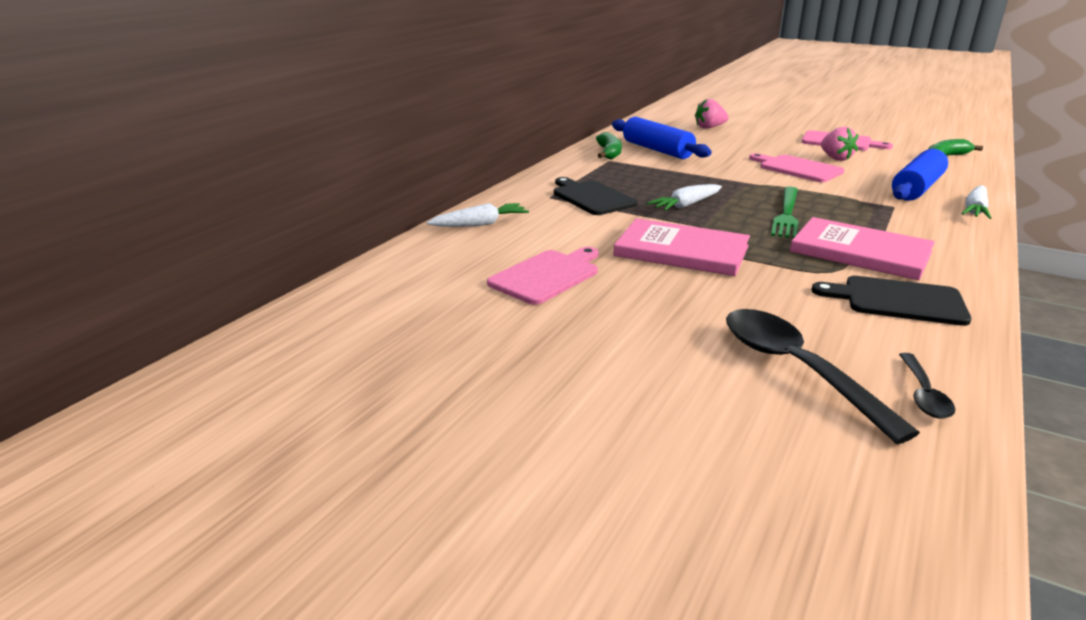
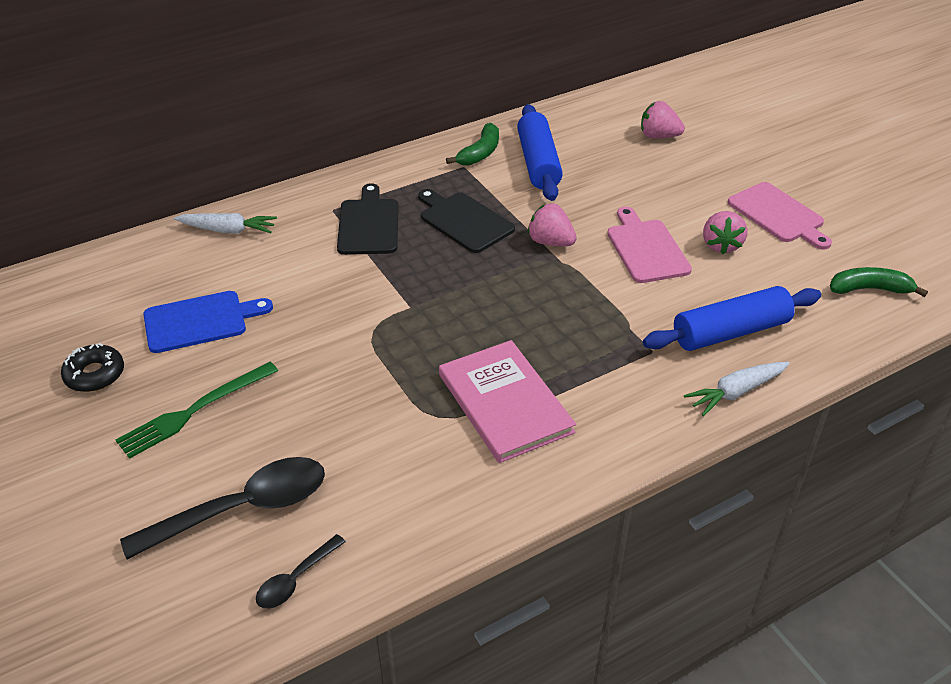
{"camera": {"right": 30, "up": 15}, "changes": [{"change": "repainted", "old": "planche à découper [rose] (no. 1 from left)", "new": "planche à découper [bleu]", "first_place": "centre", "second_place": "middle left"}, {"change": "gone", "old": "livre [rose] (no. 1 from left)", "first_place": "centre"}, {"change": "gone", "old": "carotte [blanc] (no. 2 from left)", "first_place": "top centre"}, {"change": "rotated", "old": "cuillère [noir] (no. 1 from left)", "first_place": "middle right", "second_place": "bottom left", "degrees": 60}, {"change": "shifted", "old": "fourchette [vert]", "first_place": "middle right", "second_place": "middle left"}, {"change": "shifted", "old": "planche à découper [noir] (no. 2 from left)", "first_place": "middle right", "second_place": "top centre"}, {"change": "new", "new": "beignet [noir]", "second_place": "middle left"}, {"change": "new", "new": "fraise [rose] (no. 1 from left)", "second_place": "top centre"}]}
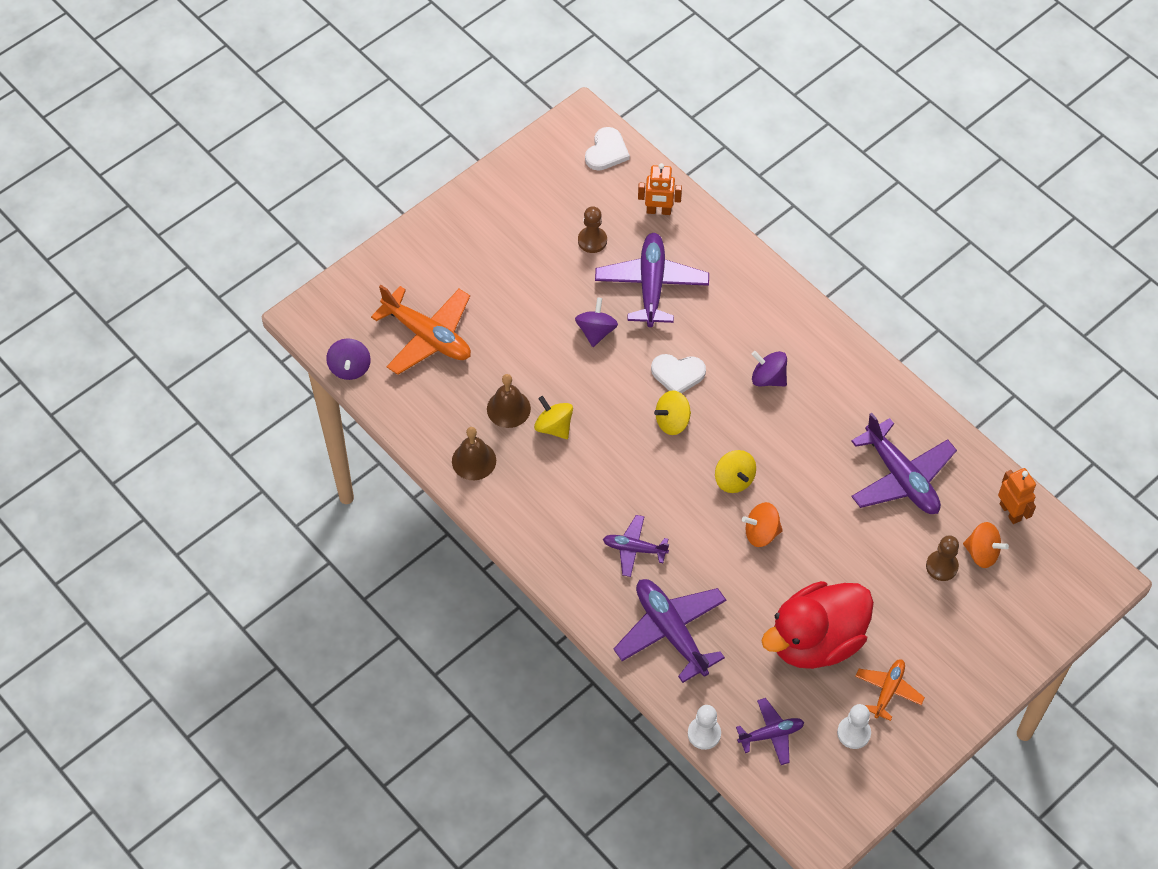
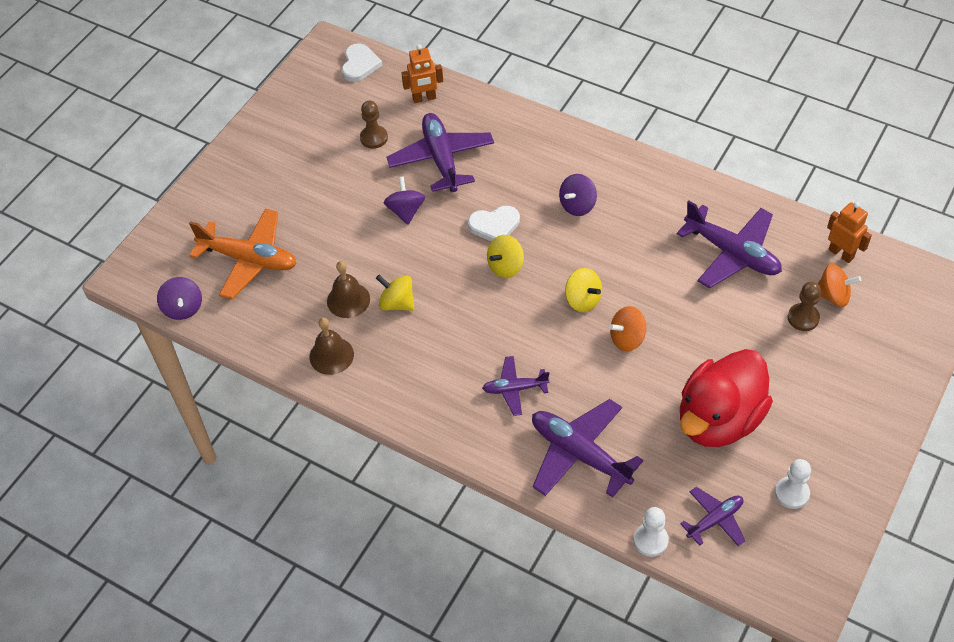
{"camera": {"right": -15, "up": -5}, "changes": [{"change": "rotated", "old": "toupie [violet] (no. 3 from left)", "first_place": "centre", "second_place": "top centre", "degrees": -60}, {"change": "gone", "old": "avion [orange] (no. 2 from left)", "first_place": "bottom right"}]}
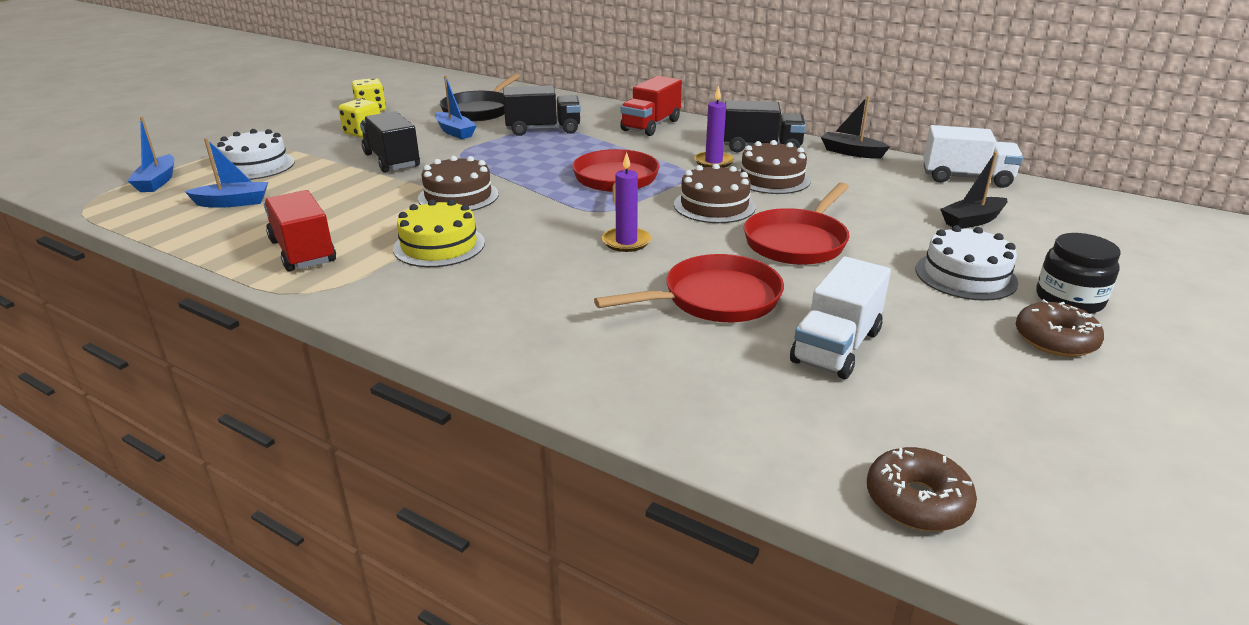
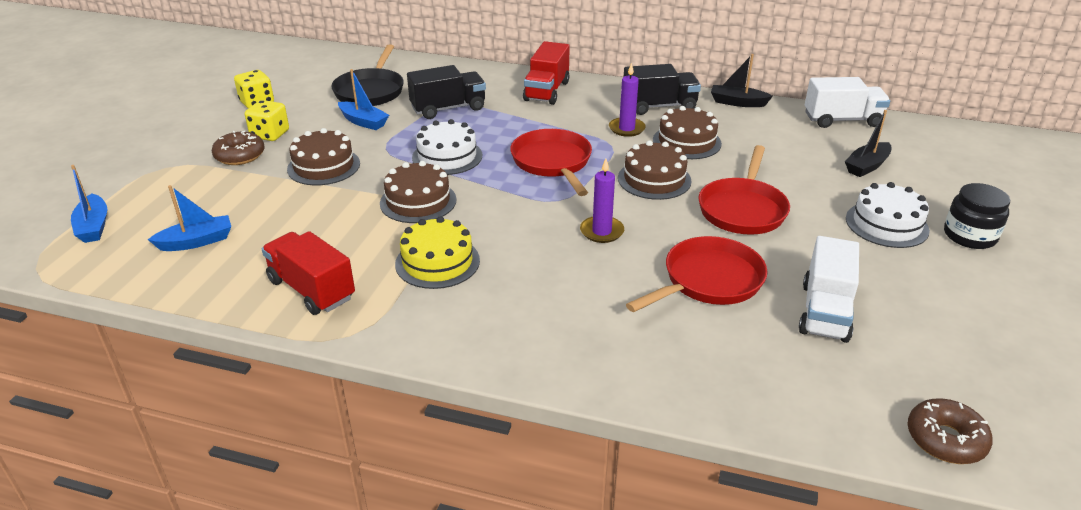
{"camera": {"right": -15, "up": 5}, "changes": [{"change": "shifted", "old": "gâteau [blanc] (no. 1 from left)", "first_place": "top left", "second_place": "top centre"}, {"change": "swapped", "old": "camion [noir] (no. 1 from left)", "new": "gâteau [marron] (no. 1 from left)", "first_place": "top left", "second_place": "top left"}, {"change": "shifted", "old": "beignet [marron] (no. 2 from left in the first image)", "new": "beignet [marron] (no. 1 from left)", "first_place": "middle right", "second_place": "top left"}]}
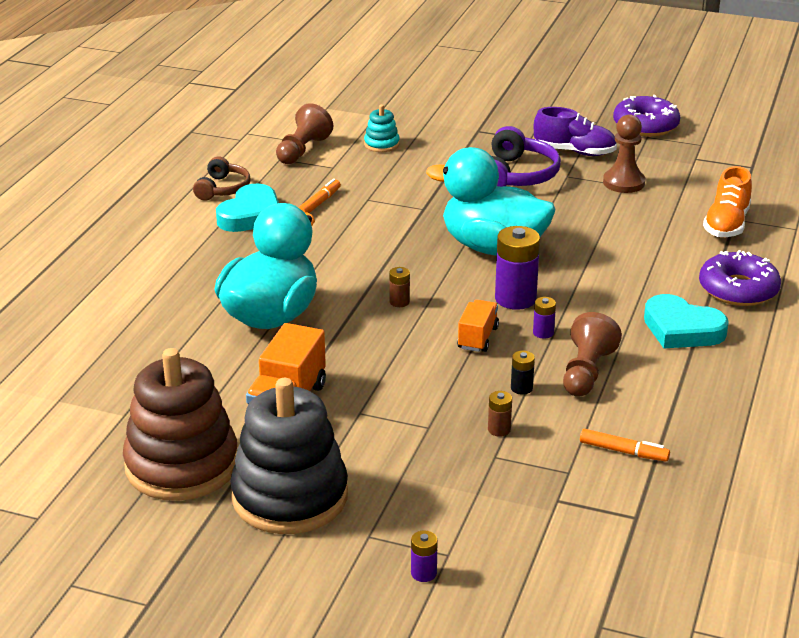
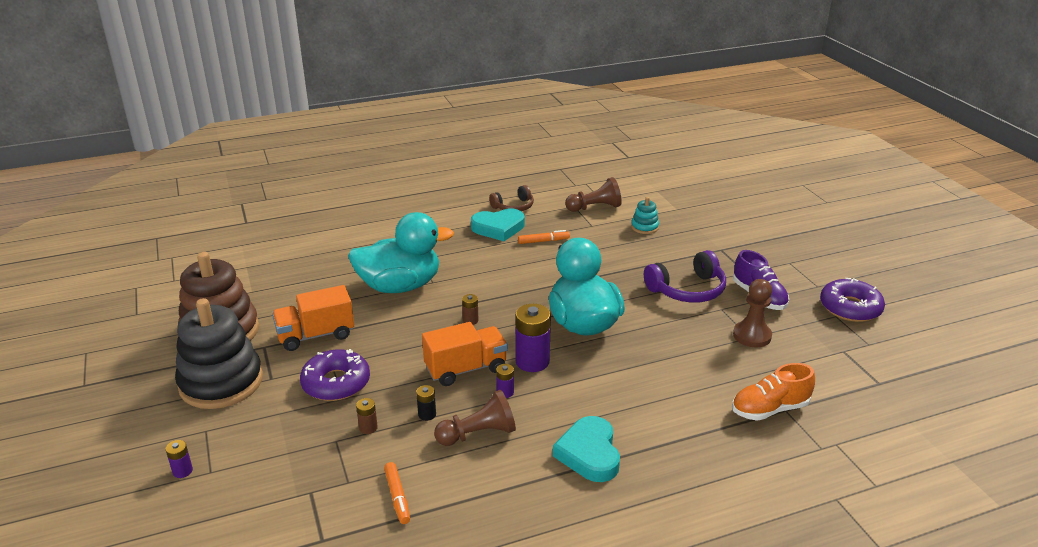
{"camera": {"right": 50, "up": 0}, "changes": [{"change": "scaled", "old": "camion [orange] (no. 2 from left)", "first_place": "centre", "second_place": "centre", "factor": 1.6}, {"change": "shifted", "old": "beignet [violet] (no. 2 from left in the first image)", "new": "beignet [violet] (no. 1 from left)", "first_place": "middle right", "second_place": "bottom left"}]}
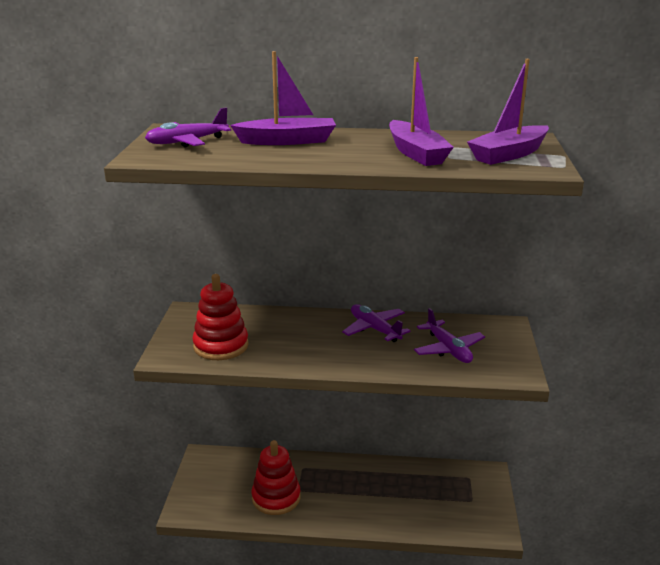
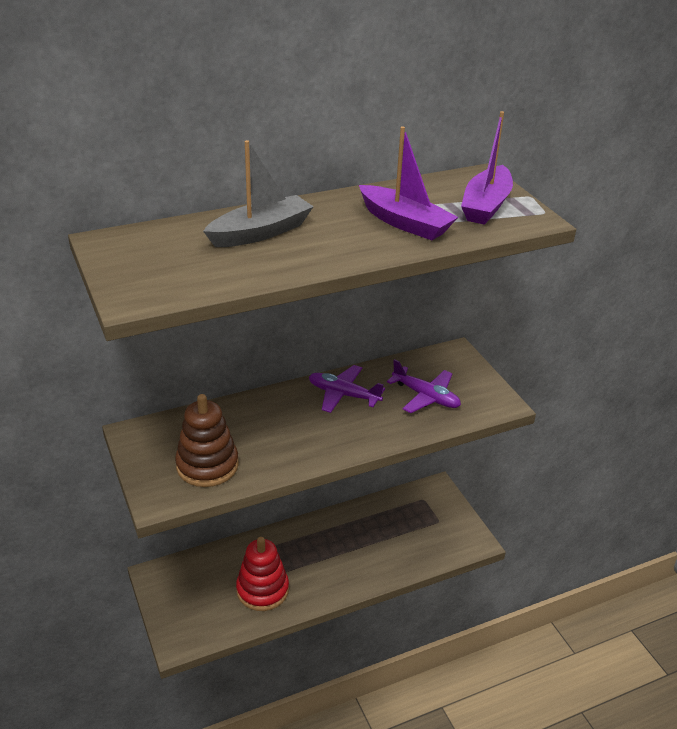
{"camera": {"right": -30, "up": 10}, "changes": [{"change": "gone", "old": "avion [violet] (no. 1 from left)", "first_place": "top left"}, {"change": "repainted", "old": "jouet à empiler [rouge] (no. 1 from left)", "new": "jouet à empiler [marron]", "first_place": "centre", "second_place": "middle left"}, {"change": "repainted", "old": "bateau [violet] (no. 1 from left)", "new": "bateau [gris]", "first_place": "top centre", "second_place": "top centre"}]}
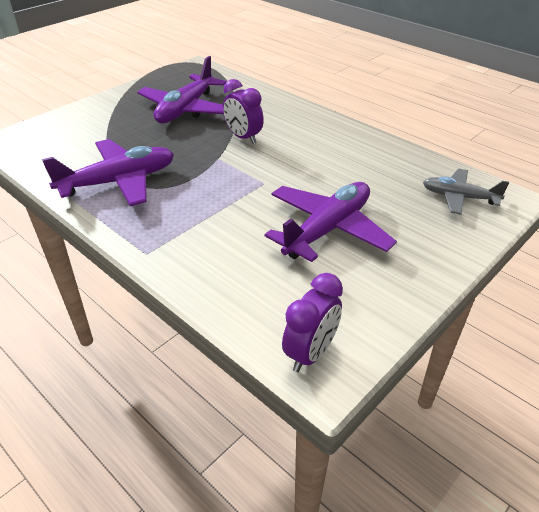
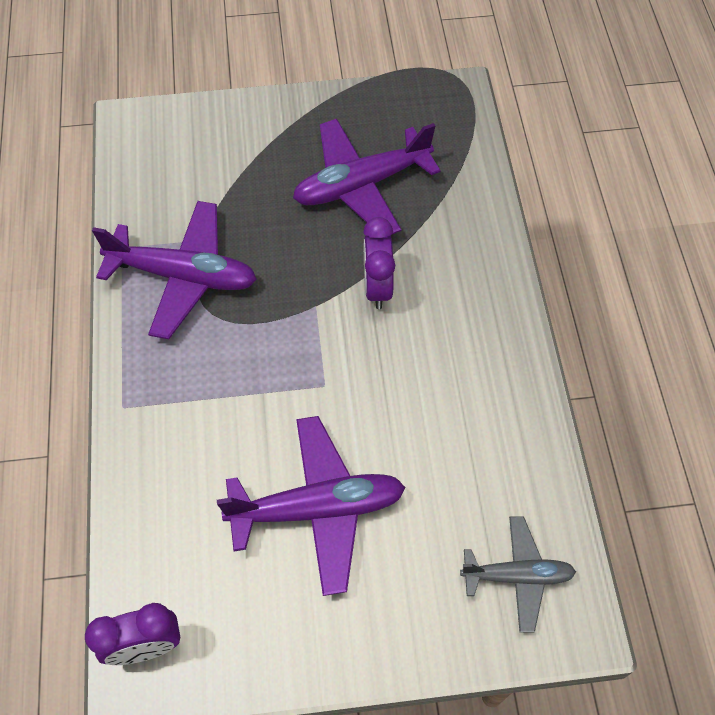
{"camera": {"right": 40, "up": 20}, "changes": [{"change": "rotated", "old": "avion [gris]", "first_place": "middle right", "second_place": "bottom right", "degrees": 120}]}
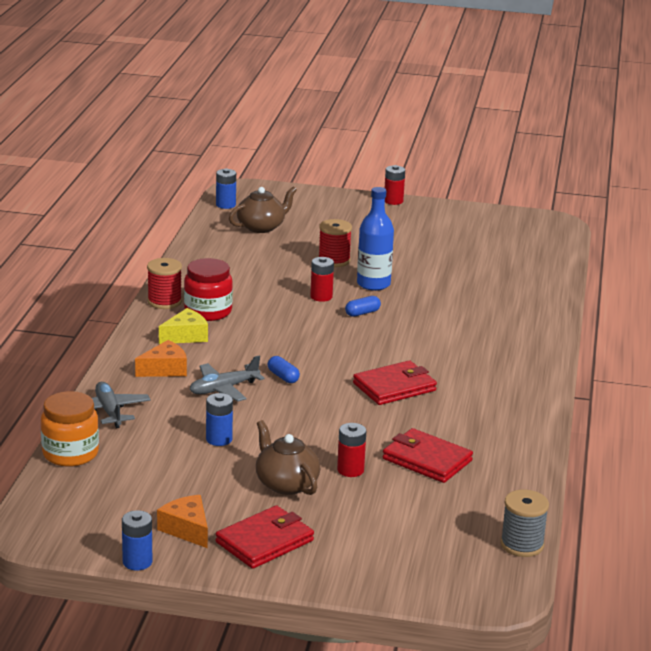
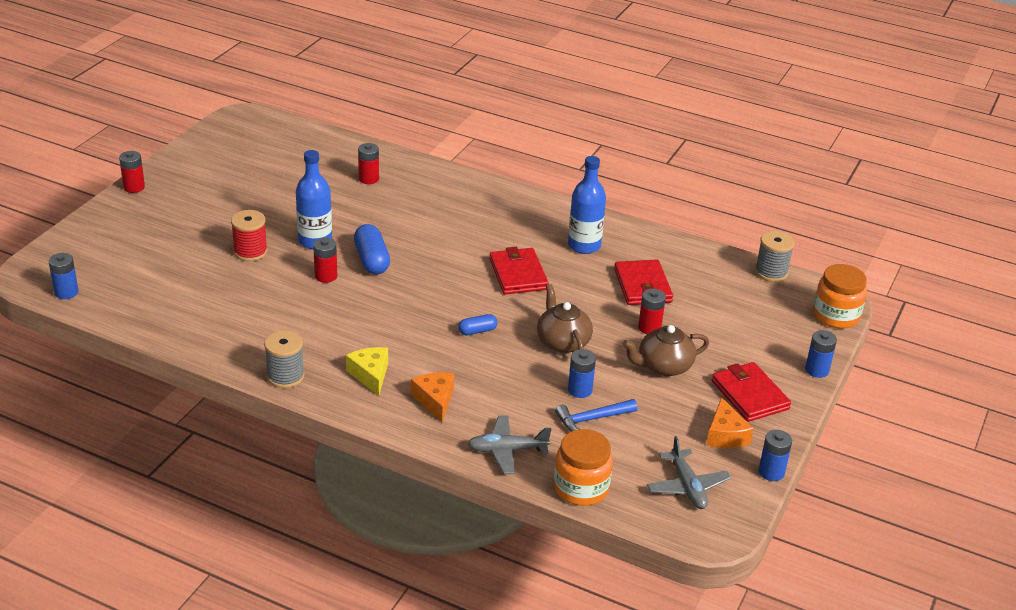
{"camera": {"right": -75, "up": 10}, "changes": [{"change": "repainted", "old": "bobine [rouge] (no. 1 from left)", "new": "bobine [gris] (no. 1 from left)", "first_place": "middle left", "second_place": "middle left"}, {"change": "rotated", "old": "fromage [orange] (no. 2 from left)", "first_place": "bottom left", "second_place": "bottom right", "degrees": -75}, {"change": "gone", "old": "bocal [rouge]", "first_place": "middle left"}, {"change": "shifted", "old": "avion [gris] (no. 2 from left)", "first_place": "centre", "second_place": "bottom right"}, {"change": "shifted", "old": "théière [marron] (no. 1 from left)", "first_place": "top centre", "second_place": "centre"}, {"change": "scaled", "old": "gélule [bleu] (no. 2 from left in the first image)", "first_place": "centre", "second_place": "centre", "factor": 1.77}, {"change": "rotated", "old": "portefeuille [rouge] (no. 3 from left in the first image)", "first_place": "bottom centre", "second_place": "centre", "degrees": -60}, {"change": "new", "new": "pile [rouge] (no. 3 from left)", "second_place": "top centre"}, {"change": "new", "new": "marteau [bleu]", "second_place": "bottom centre"}, {"change": "new", "new": "bouteille [bleu] (no. 2 from left)", "second_place": "centre"}, {"change": "new", "new": "pile [bleu] (no. 4 from left)", "second_place": "middle right"}, {"change": "new", "new": "bocal [orange] (no. 2 from left)", "second_place": "middle right"}]}
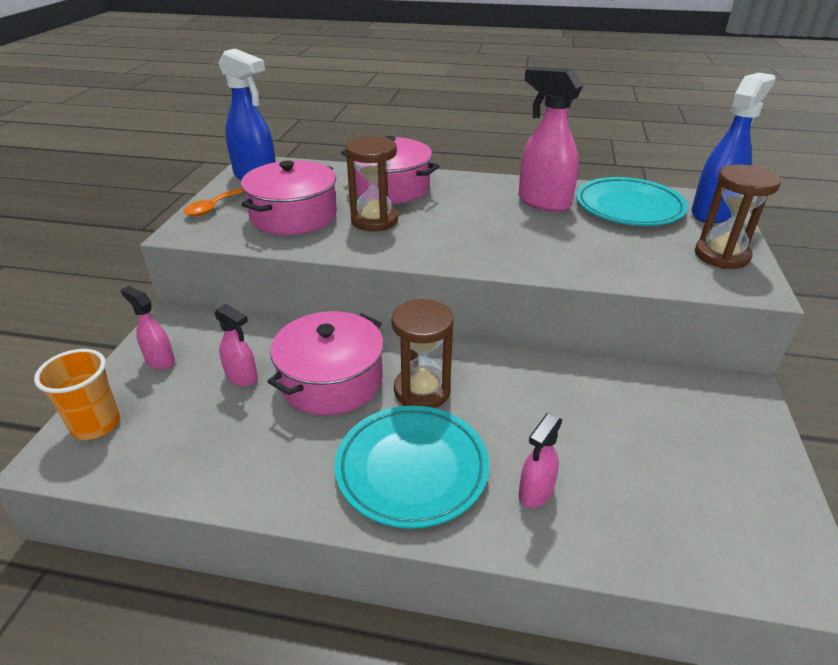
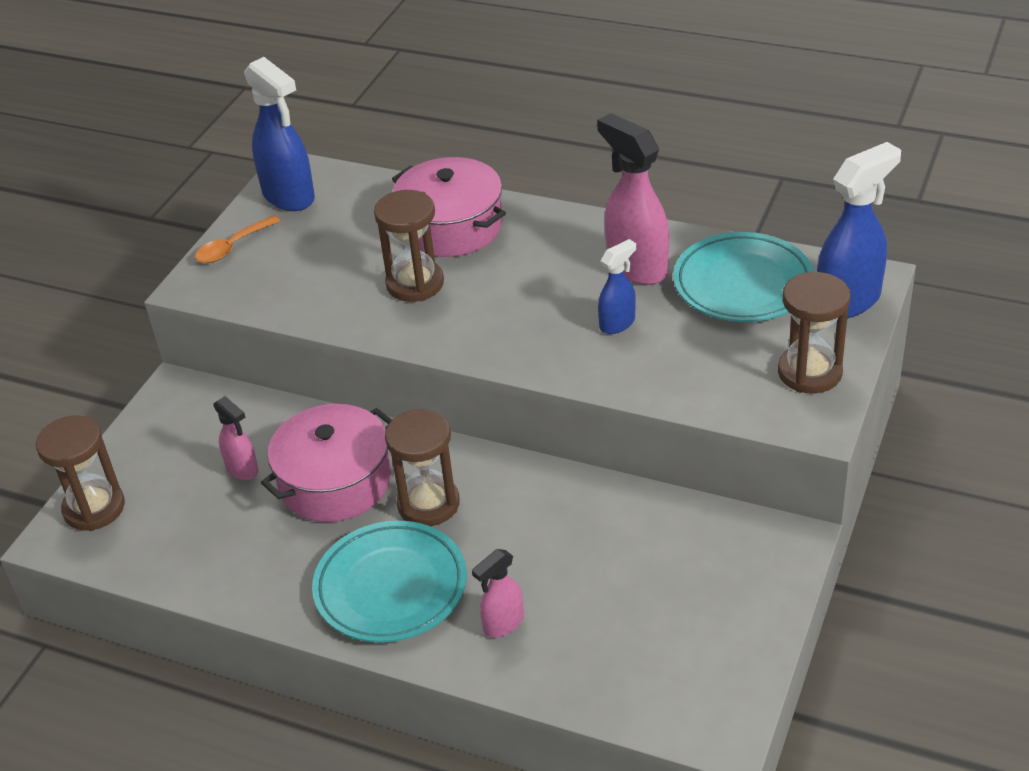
{"camera": {"right": 15, "up": 5}, "changes": [{"change": "swapped", "old": "gobelet [orange]", "new": "sablier [marron] (no. 1 from left)", "first_place": "middle left", "second_place": "middle left"}, {"change": "gone", "old": "vaporisateur [rose] (no. 1 from left)", "first_place": "middle left"}, {"change": "gone", "old": "marmite [rose] (no. 1 from left)", "first_place": "top centre"}, {"change": "new", "new": "vaporisateur [bleu] (no. 2 from left)", "second_place": "centre"}]}
